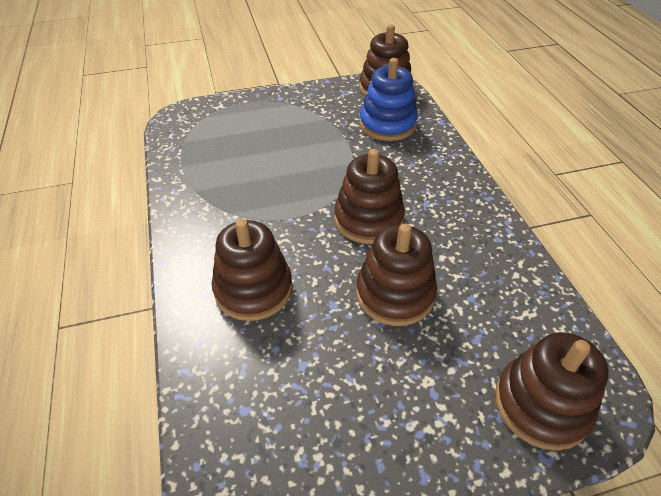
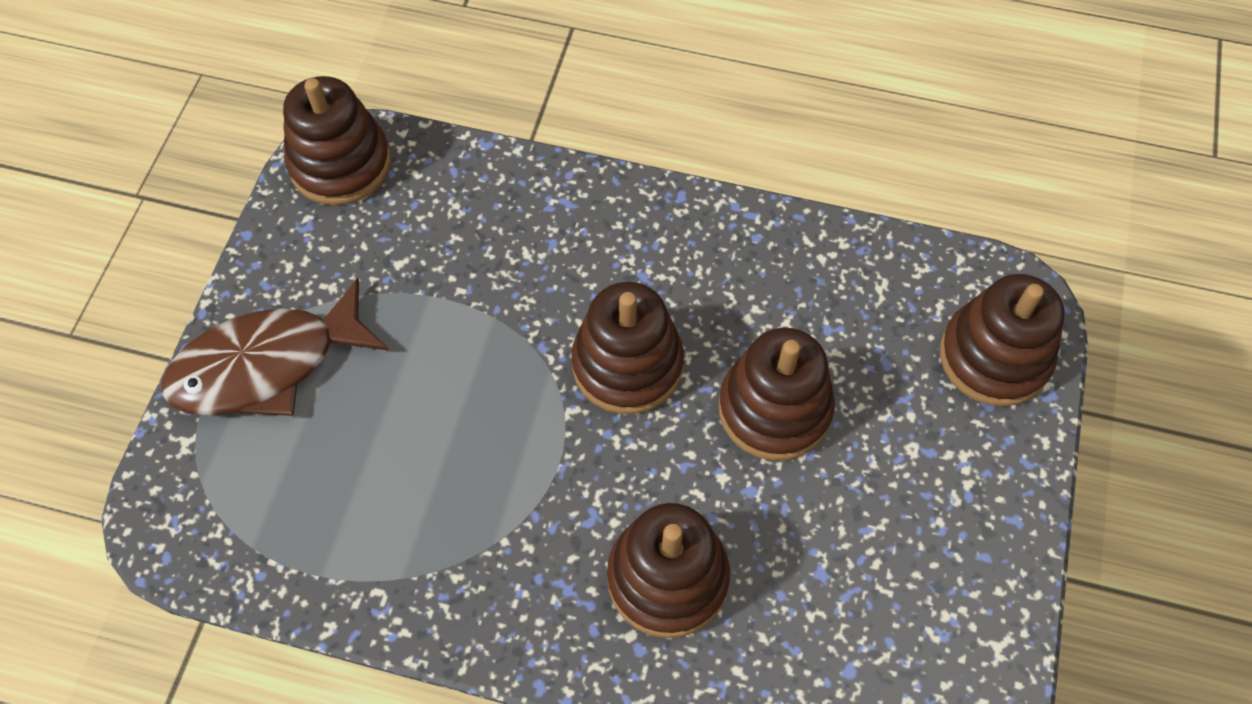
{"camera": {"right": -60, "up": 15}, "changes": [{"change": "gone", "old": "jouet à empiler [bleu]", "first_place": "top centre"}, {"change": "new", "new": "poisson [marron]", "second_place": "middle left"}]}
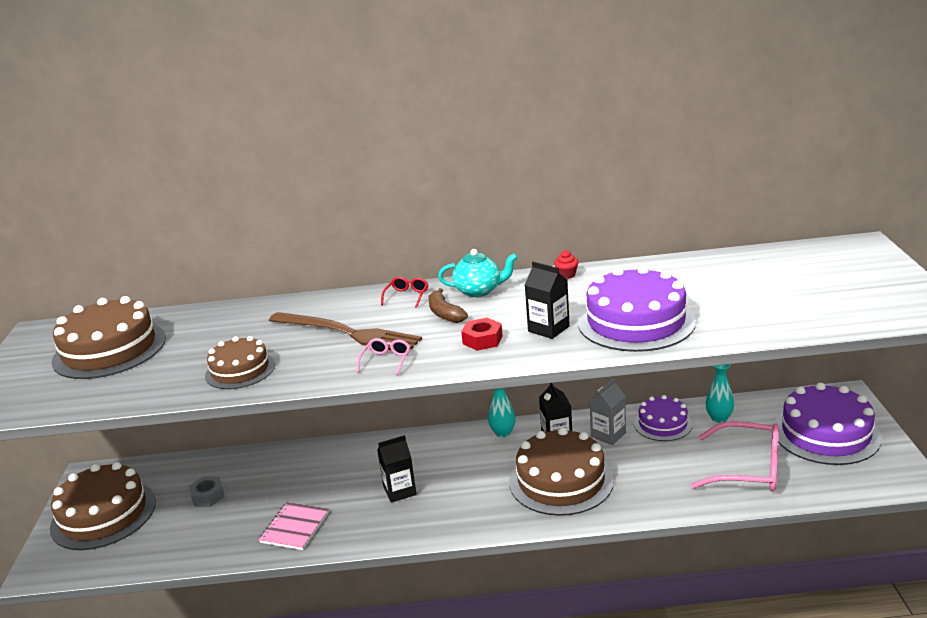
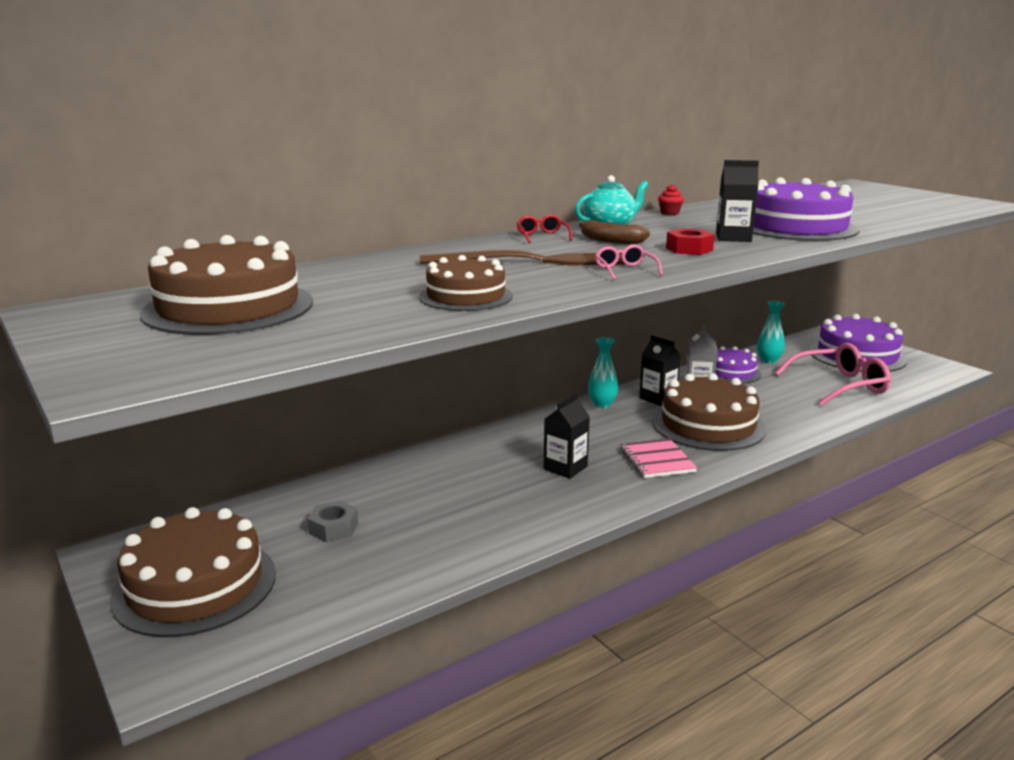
{"camera": {"right": -35, "up": -5}, "changes": [{"change": "shifted", "old": "carnet [rose]", "first_place": "bottom left", "second_place": "centre"}]}
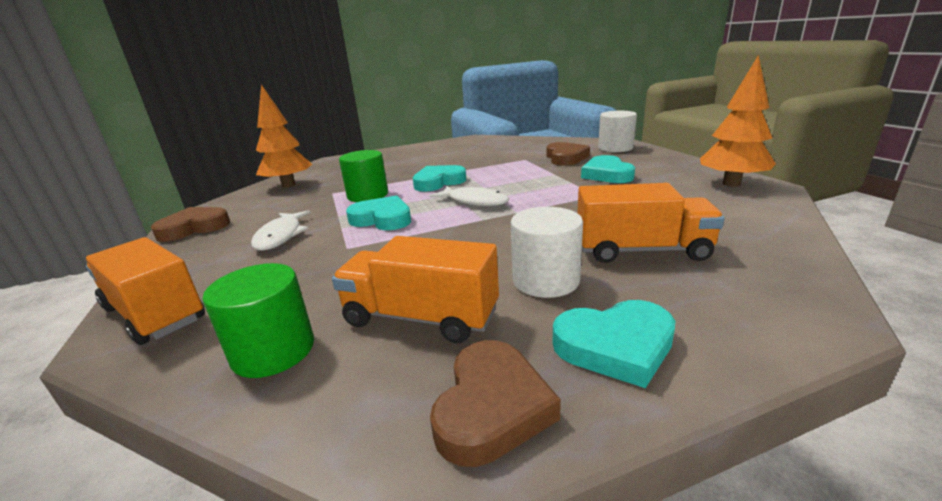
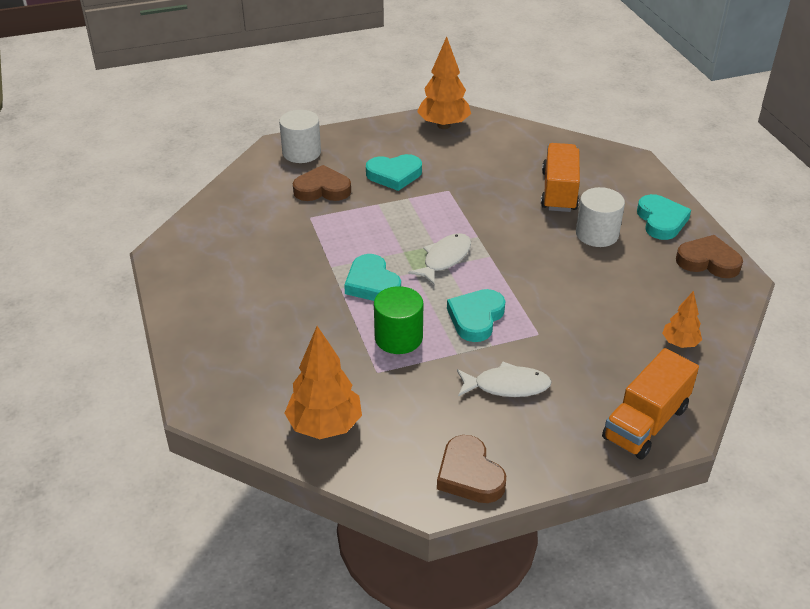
{"camera": {"right": -90, "up": 15}, "changes": [{"change": "swapped", "old": "cylindre [vert] (no. 1 from left)", "new": "arbre [orange] (no. 3 from left)", "first_place": "middle left", "second_place": "middle right"}, {"change": "gone", "old": "camion [orange] (no. 2 from left)", "first_place": "centre"}]}
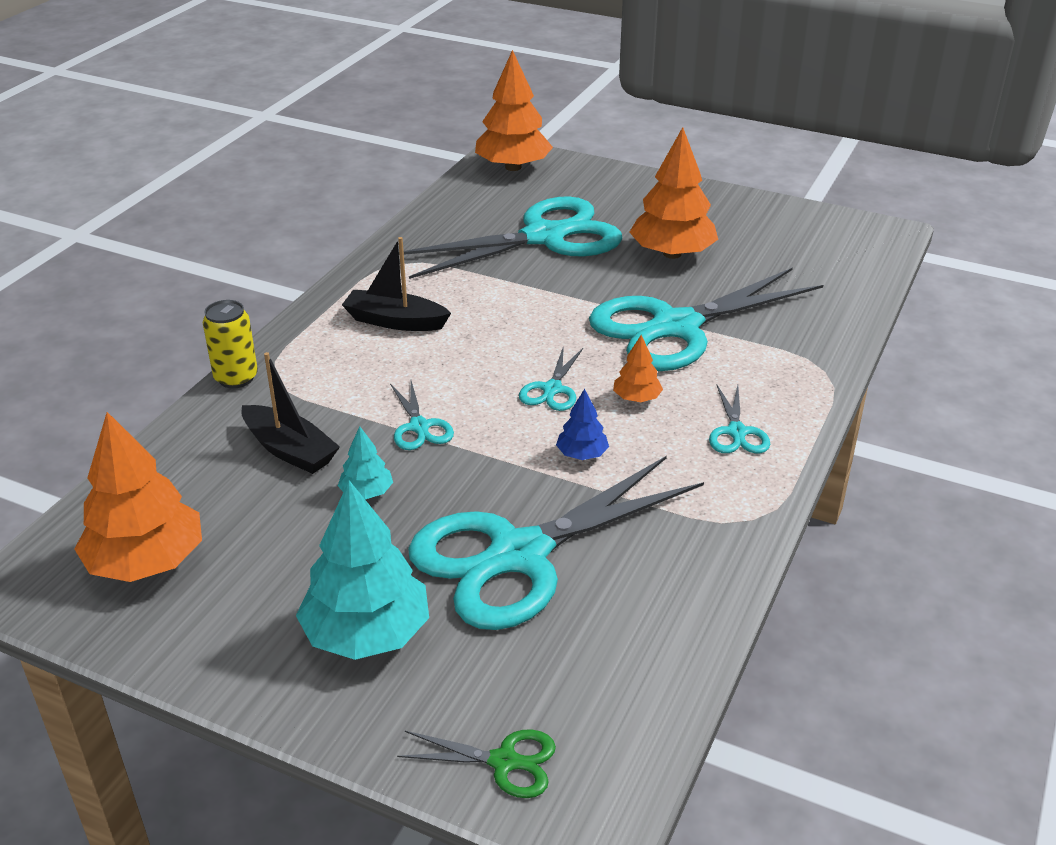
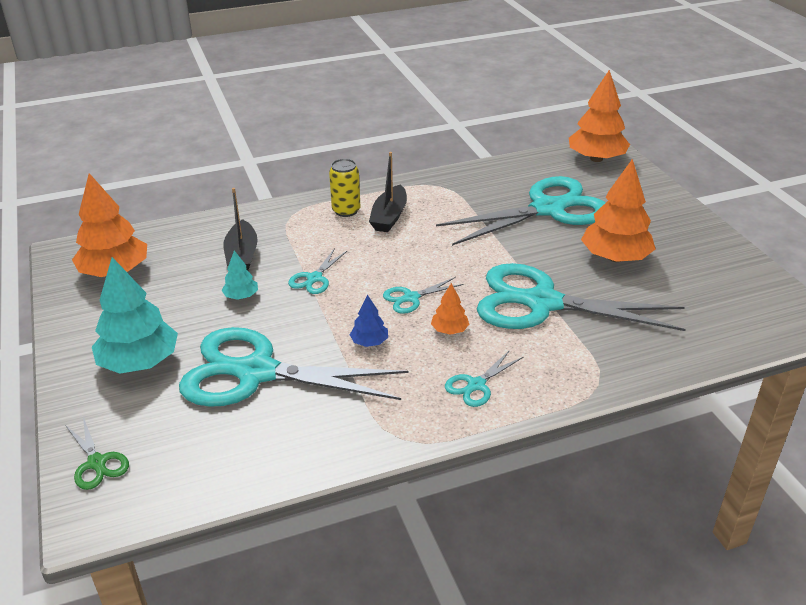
{"camera": {"right": 45, "up": 0}, "changes": [{"change": "shifted", "old": "canette [jaune]", "first_place": "middle left", "second_place": "top centre"}, {"change": "rotated", "old": "bateau [noir] (no. 2 from left)", "first_place": "centre", "second_place": "top centre", "degrees": -135}, {"change": "rotated", "old": "ciseaux [turquoise] (no. 2 from left in the first image)", "first_place": "top centre", "second_place": "centre", "degrees": -45}]}
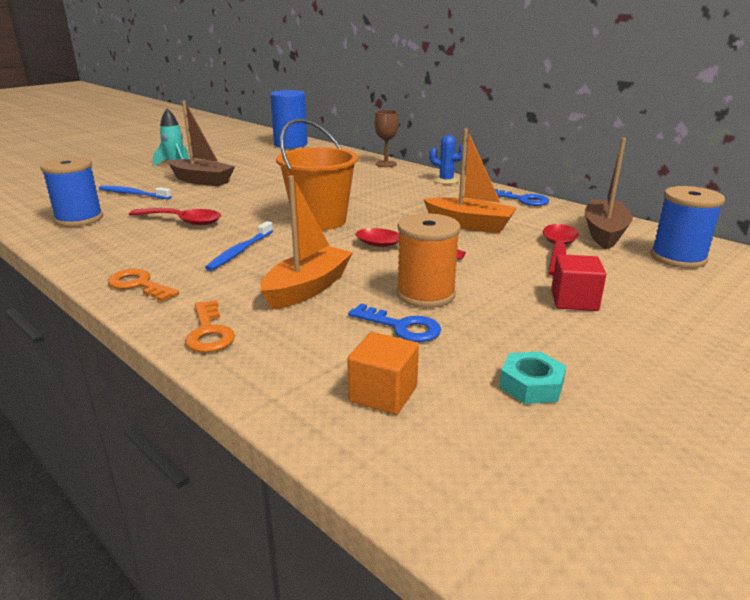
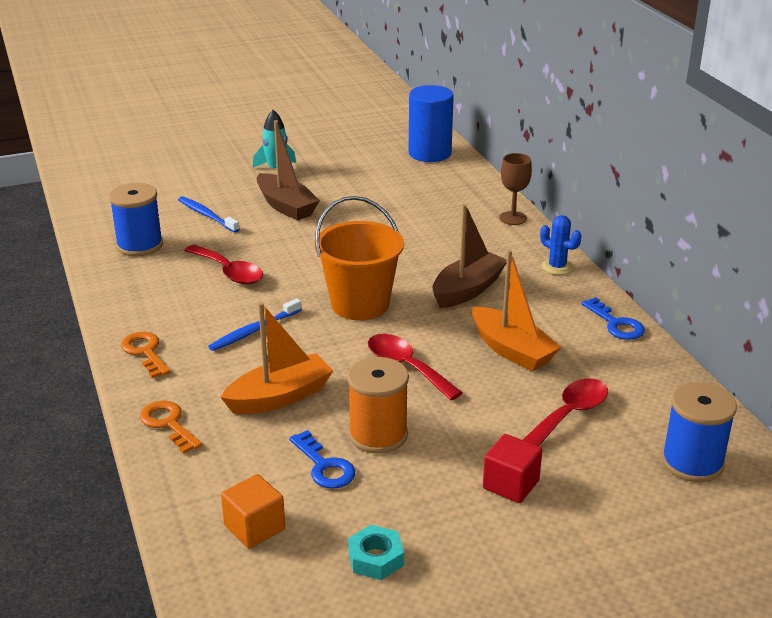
{"camera": {"right": 25, "up": 5}, "changes": [{"change": "rotated", "old": "clé [orange] (no. 2 from left)", "first_place": "middle left", "second_place": "bottom left", "degrees": 135}, {"change": "shifted", "old": "bateau [marron] (no. 2 from left)", "first_place": "top right", "second_place": "centre"}]}
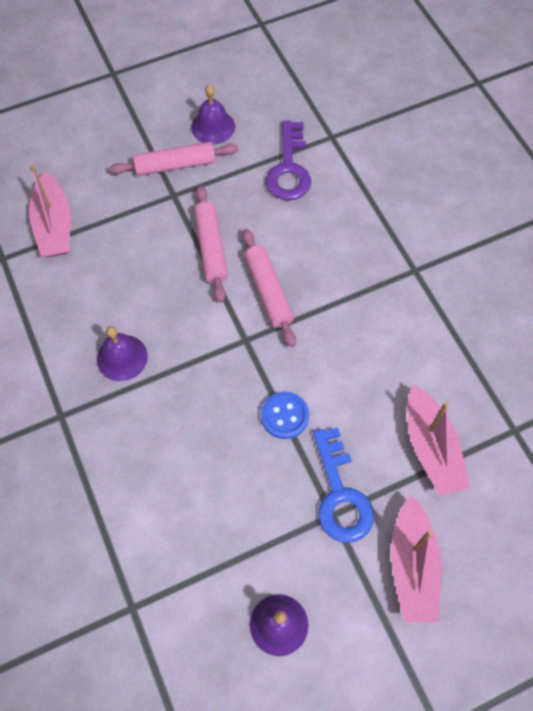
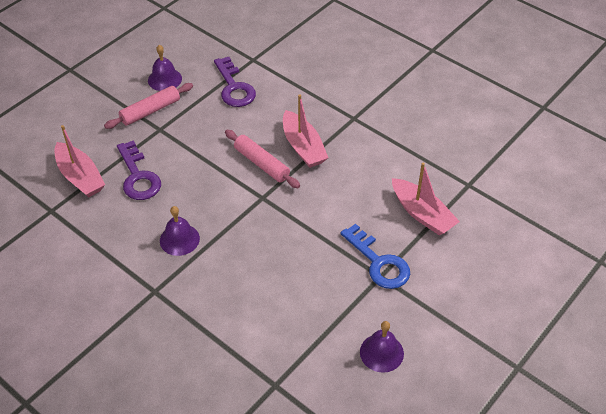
{"camera": {"right": -25, "up": -15}, "changes": [{"change": "gone", "old": "rouleau à pâtisserie [rose] (no. 2 from left)", "first_place": "centre"}, {"change": "gone", "old": "bouton [bleu]", "first_place": "centre"}, {"change": "shifted", "old": "bateau [rose] (no. 2 from left)", "first_place": "bottom right", "second_place": "top centre"}, {"change": "new", "new": "clé [violet] (no. 1 from left)", "second_place": "middle left"}]}
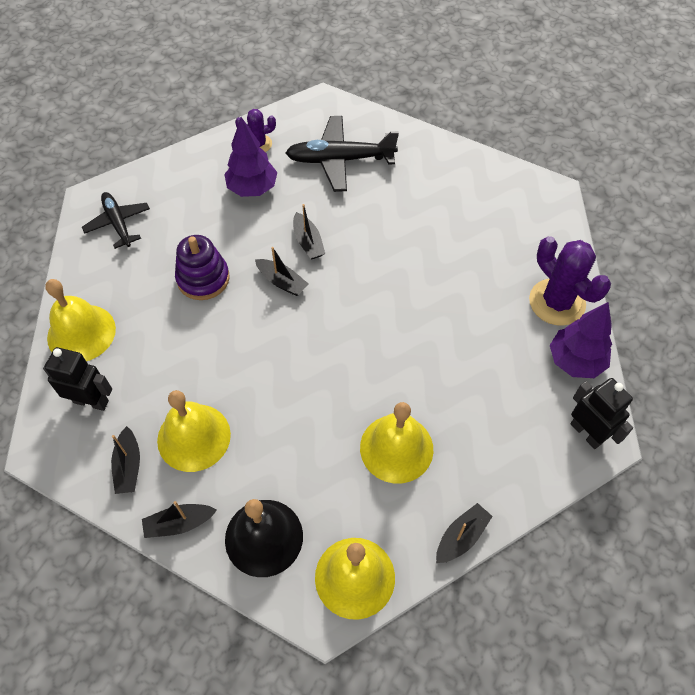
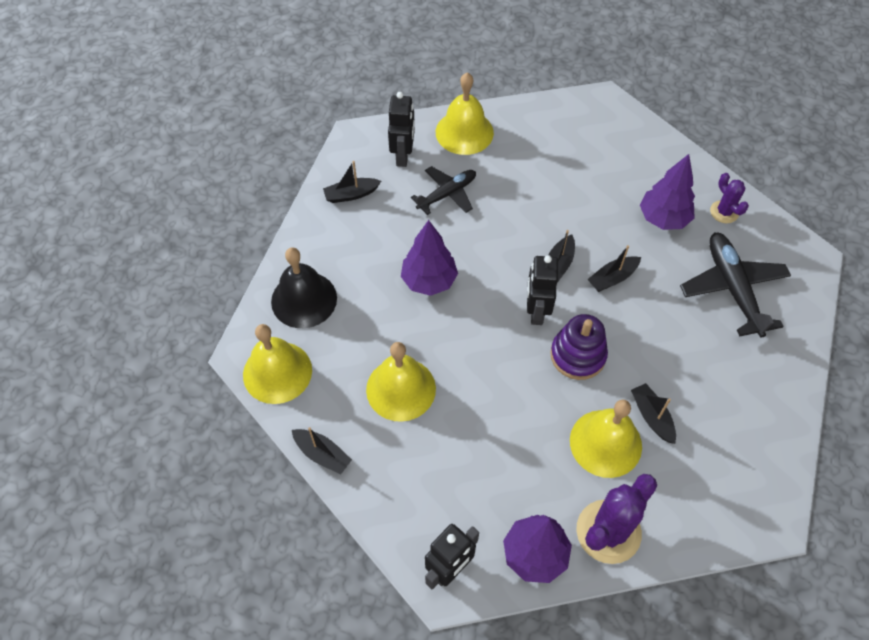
{"camera": {"right": 80, "up": 0}, "changes": [{"change": "shifted", "old": "avion [noir] (no. 1 from left)", "first_place": "top left", "second_place": "top centre"}, {"change": "shifted", "old": "bateau [noir] (no. 2 from left in the first image)", "new": "bateau [noir] (no. 5 from left)", "first_place": "bottom left", "second_place": "middle right"}, {"change": "shifted", "old": "cloche [jaune] (no. 2 from left in the first image)", "new": "cloche [jaune] (no. 4 from left)", "first_place": "middle left", "second_place": "bottom right"}, {"change": "shifted", "old": "jouet à empiler [violet]", "first_place": "middle left", "second_place": "centre"}, {"change": "new", "new": "arbre [violet] (no. 1 from left)", "second_place": "centre"}, {"change": "new", "new": "robot [noir] (no. 3 from left)", "second_place": "centre"}]}
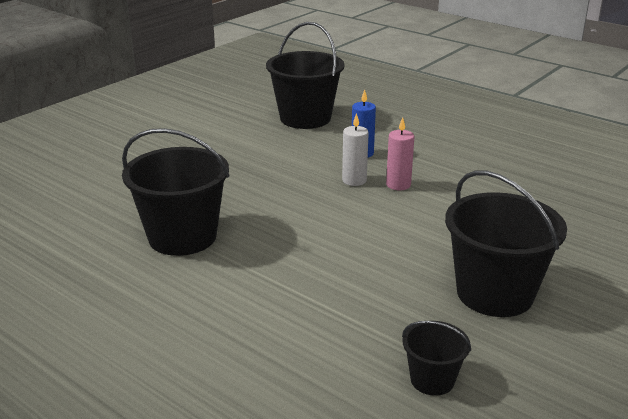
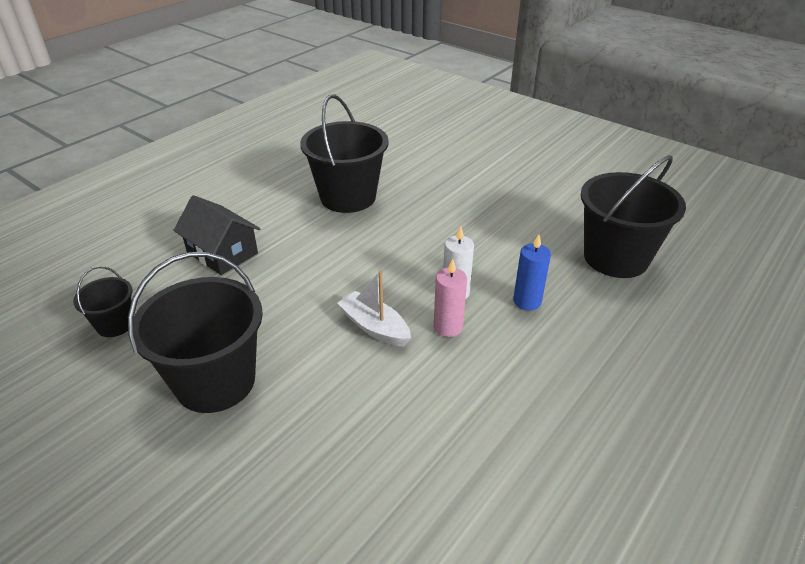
{"camera": {"right": 90, "up": 10}, "changes": [{"change": "new", "new": "maison [noir]", "second_place": "middle left"}, {"change": "new", "new": "bateau [blanc]", "second_place": "centre"}]}
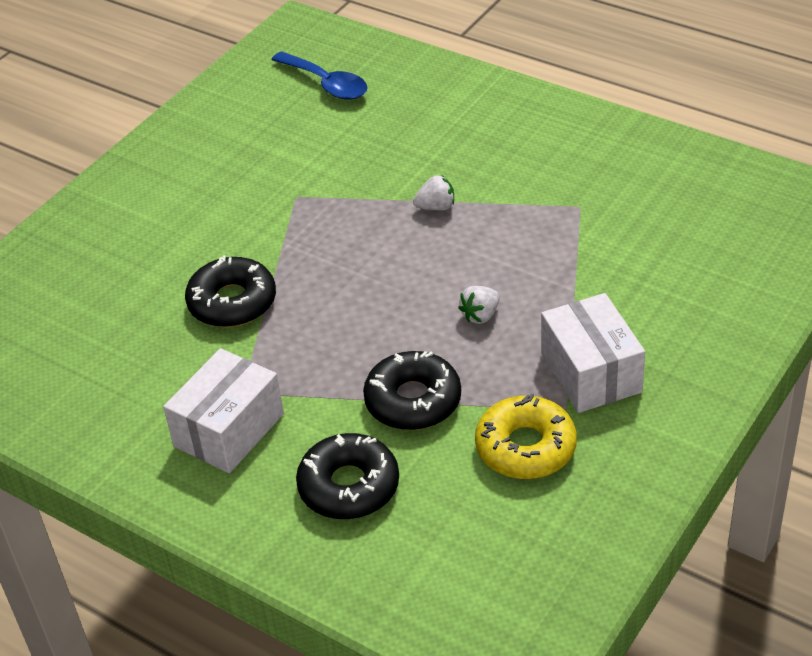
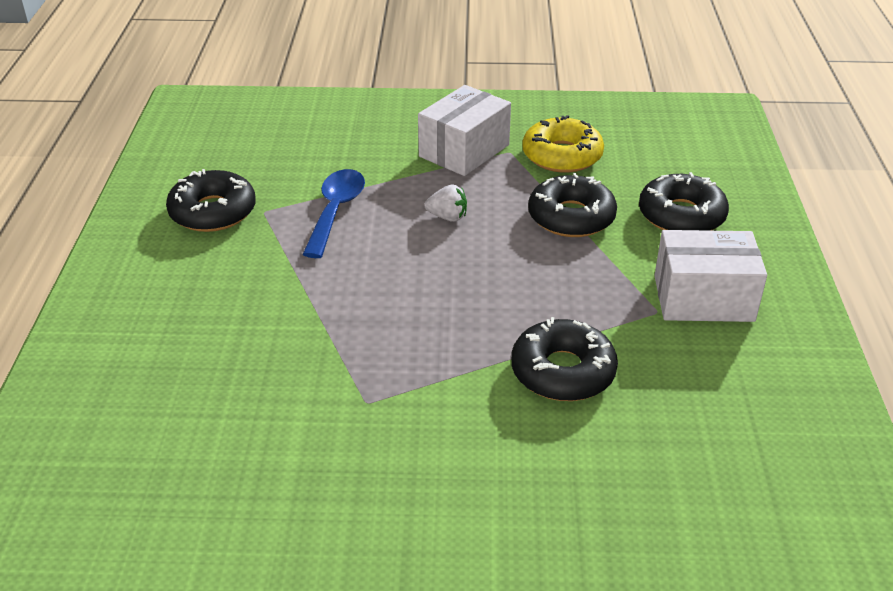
{"camera": {"right": -125, "up": -5}, "changes": [{"change": "shifted", "old": "cuillère [bleu]", "first_place": "top centre", "second_place": "centre"}, {"change": "gone", "old": "fraise [blanc] (no. 1 from left)", "first_place": "top centre"}, {"change": "new", "new": "beignet [noir] (no. 1 from left)", "second_place": "middle left"}]}
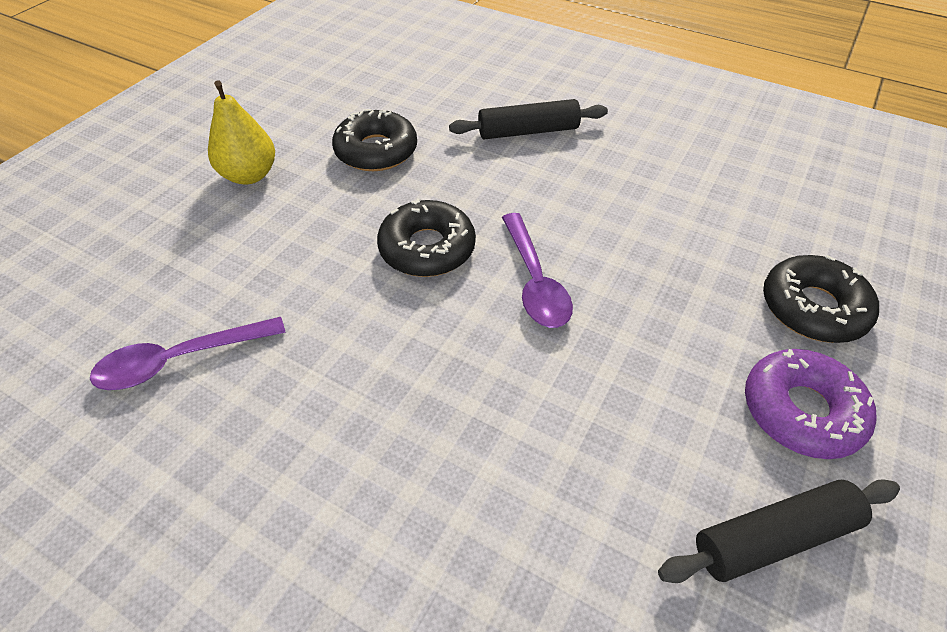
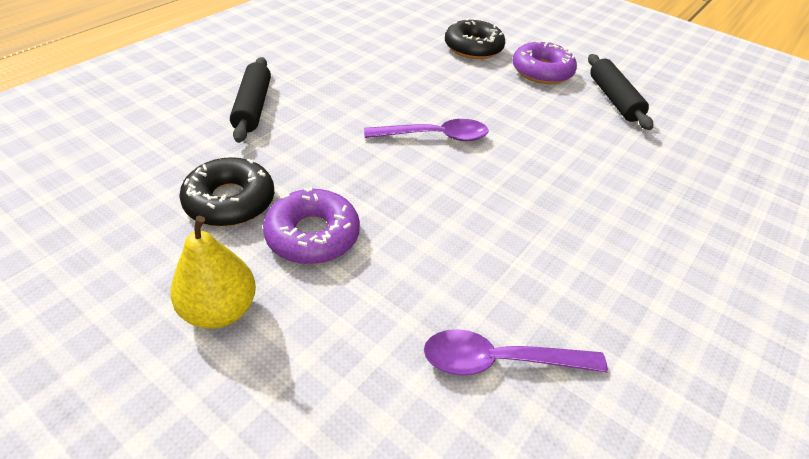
{"camera": {"right": -85, "up": -5}, "changes": [{"change": "rotated", "old": "cuillère [violet] (no. 1 from left in the first image)", "first_place": "middle left", "second_place": "bottom centre", "degrees": 105}, {"change": "gone", "old": "beignet [noir] (no. 2 from left)", "first_place": "centre"}, {"change": "new", "new": "beignet [violet] (no. 1 from left)", "second_place": "centre"}]}
